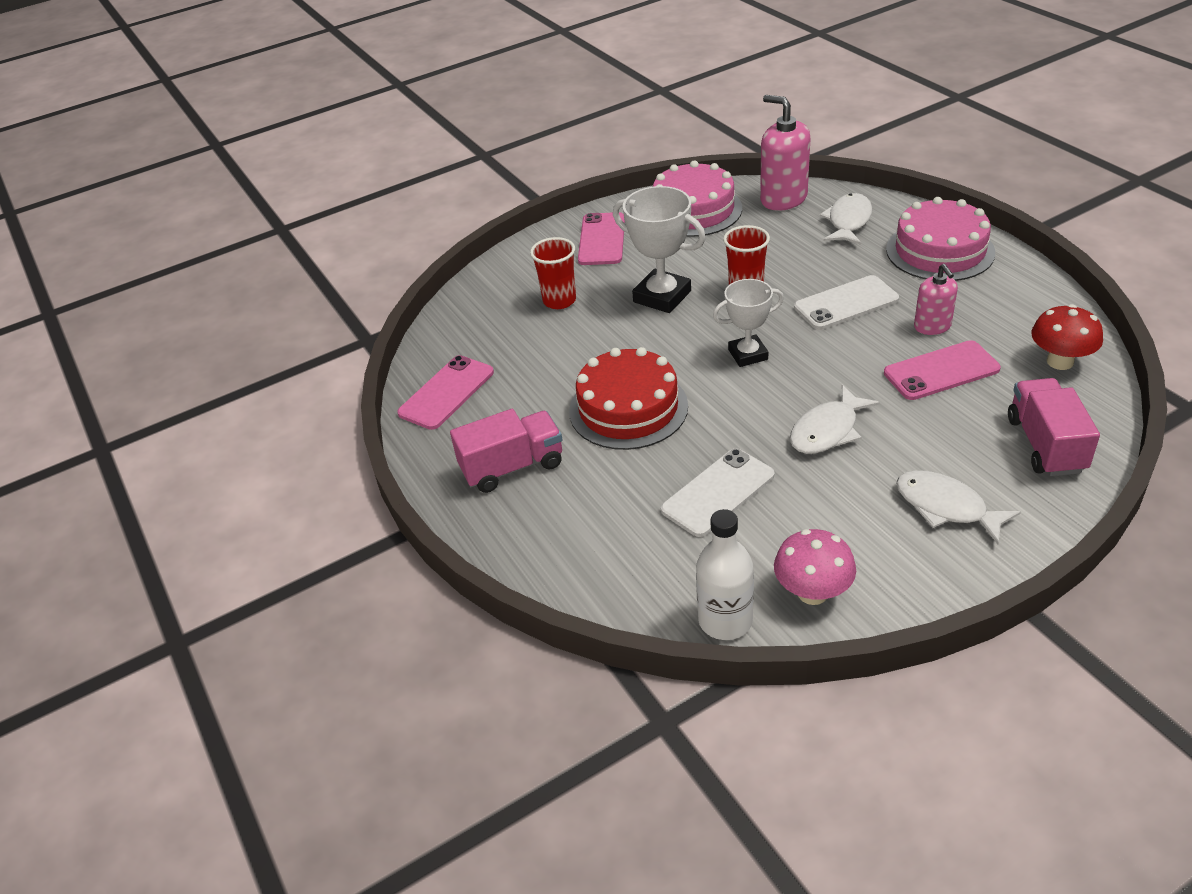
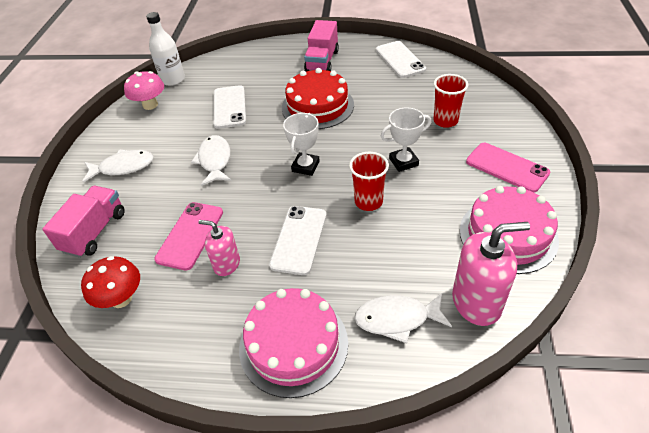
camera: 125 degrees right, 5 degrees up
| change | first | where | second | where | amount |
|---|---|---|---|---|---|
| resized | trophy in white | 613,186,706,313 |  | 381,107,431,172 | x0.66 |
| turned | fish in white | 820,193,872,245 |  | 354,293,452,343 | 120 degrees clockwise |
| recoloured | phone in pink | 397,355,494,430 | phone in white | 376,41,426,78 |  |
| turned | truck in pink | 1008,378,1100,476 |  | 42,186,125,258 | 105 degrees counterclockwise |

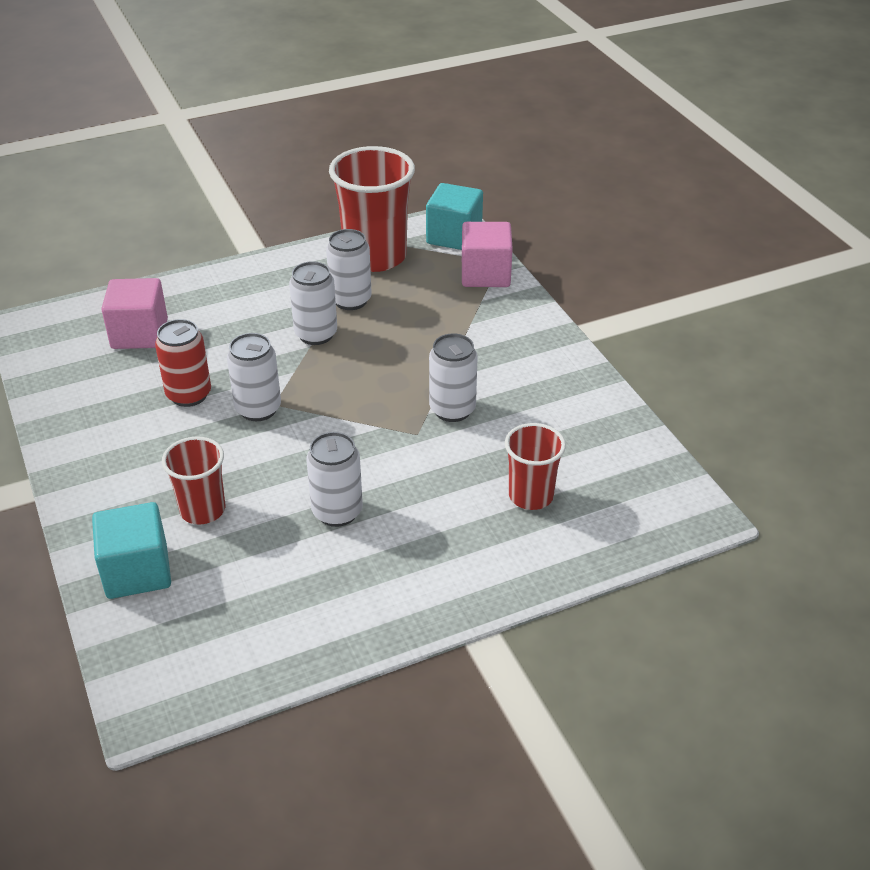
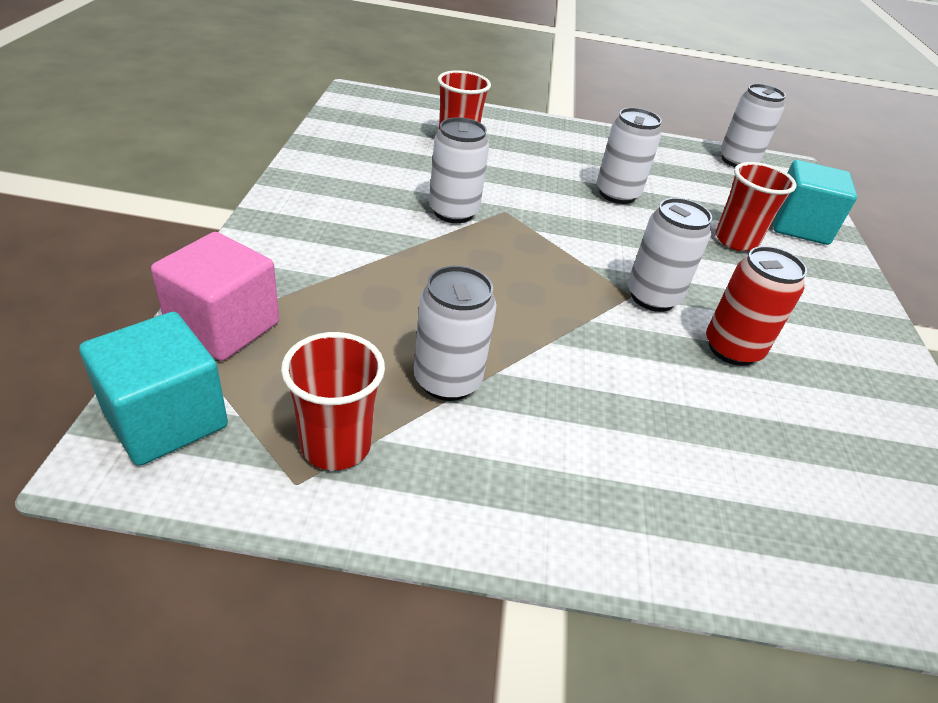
camera: 155 degrees left, 0 degrees up
| change | first | where | second | where | amount |
|---|---|---|---|---|---|
| resized | cup in red | 329,146,415,272 |  | 281,332,385,470 | x0.57 |
| moved | can in white | 289,261,337,345 |  | 720,84,786,167 |  |
| removed | cube in pink | 101,278,168,349 |  |  |  |

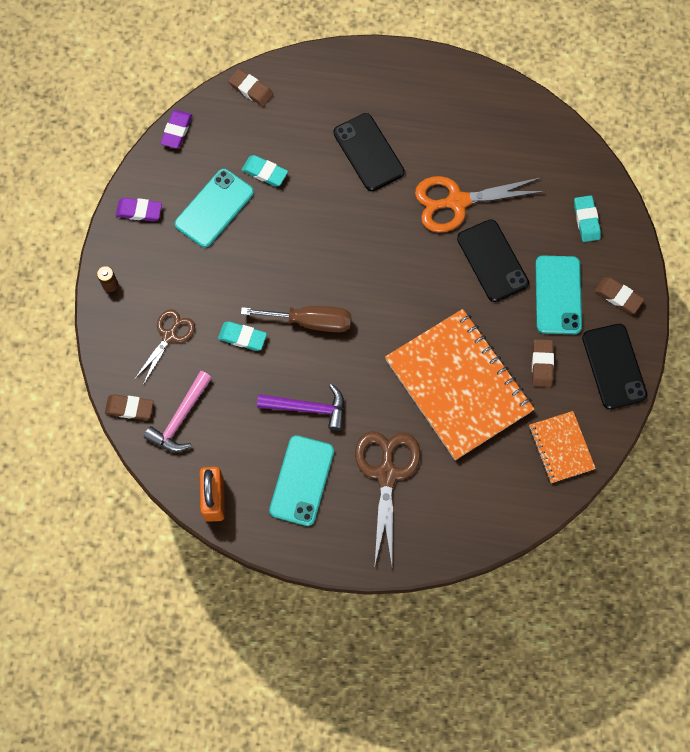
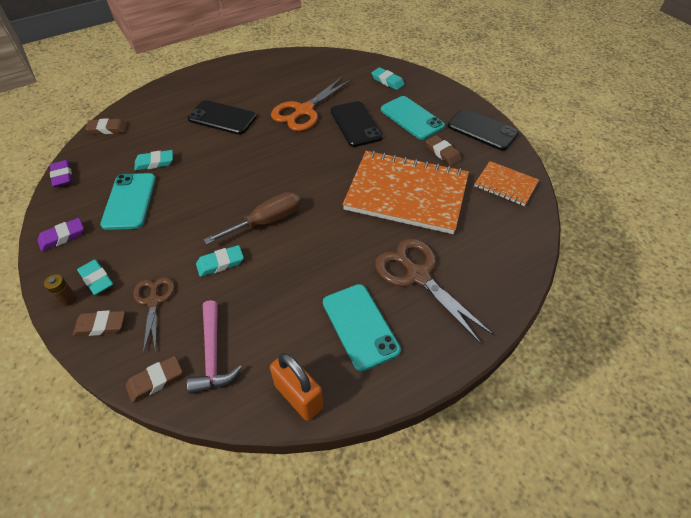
camera: 40 degrees left, 20 degrees down
| change | first | where | second | where | amount |
|---|---|---|---|---|---|
| turned | phone in black | 457,219,529,302 |  | 331,101,383,147 | 45 degrees clockwise |
| moved | eraser in brown | 595,277,644,313 |  | 73,310,125,336 |  |
| removed | hammer in purple | 257,384,344,431 |  |  |  |
| added |  |  | eraser in turquoise | 77,259,113,295 |  |

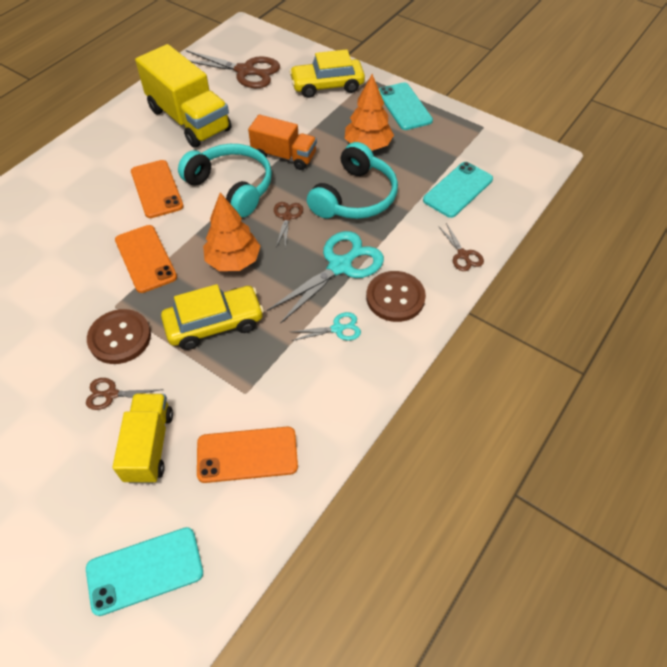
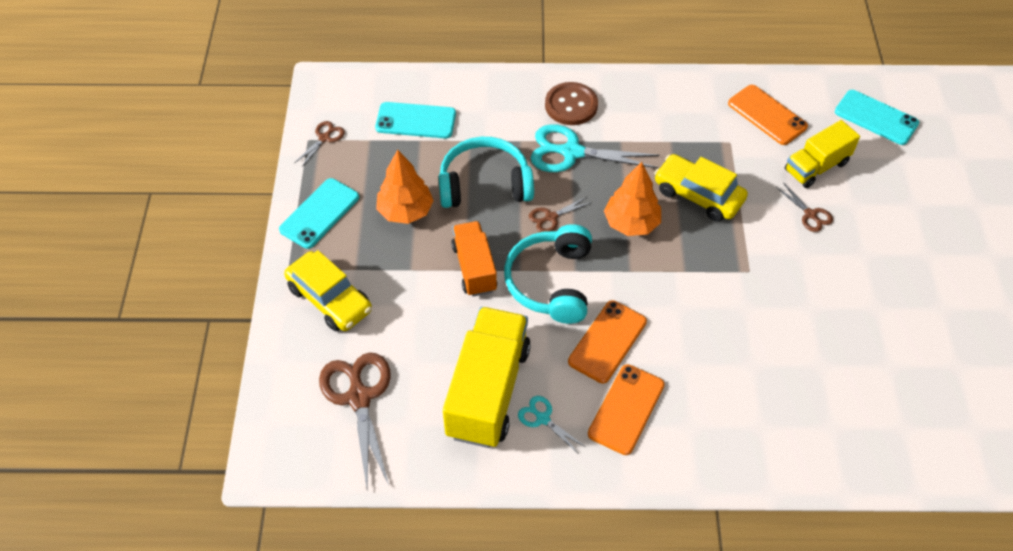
camera: 125 degrees left, 0 degrees up
| change | first | where | second | where | amount |
|---|---|---|---|---|---|
| moved | scissors in brown | 438,223,484,271 |  | 295,121,345,168 |  |
| moved | phone in orange | 115,225,177,293 |  | 588,364,665,455 |  |
| removed | button in brown | 87,309,151,364 |  |  |  |
| moved | scissors in turquoise | 291,312,361,341 |  | 518,396,585,454 |  |

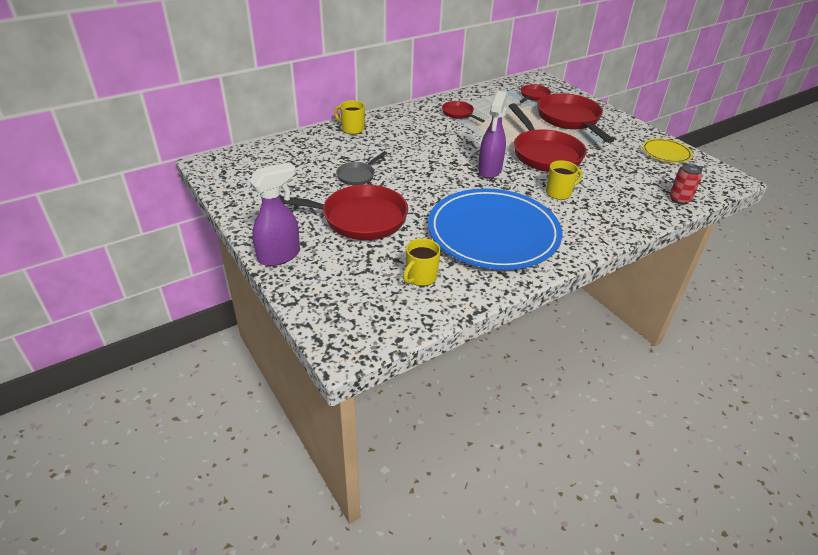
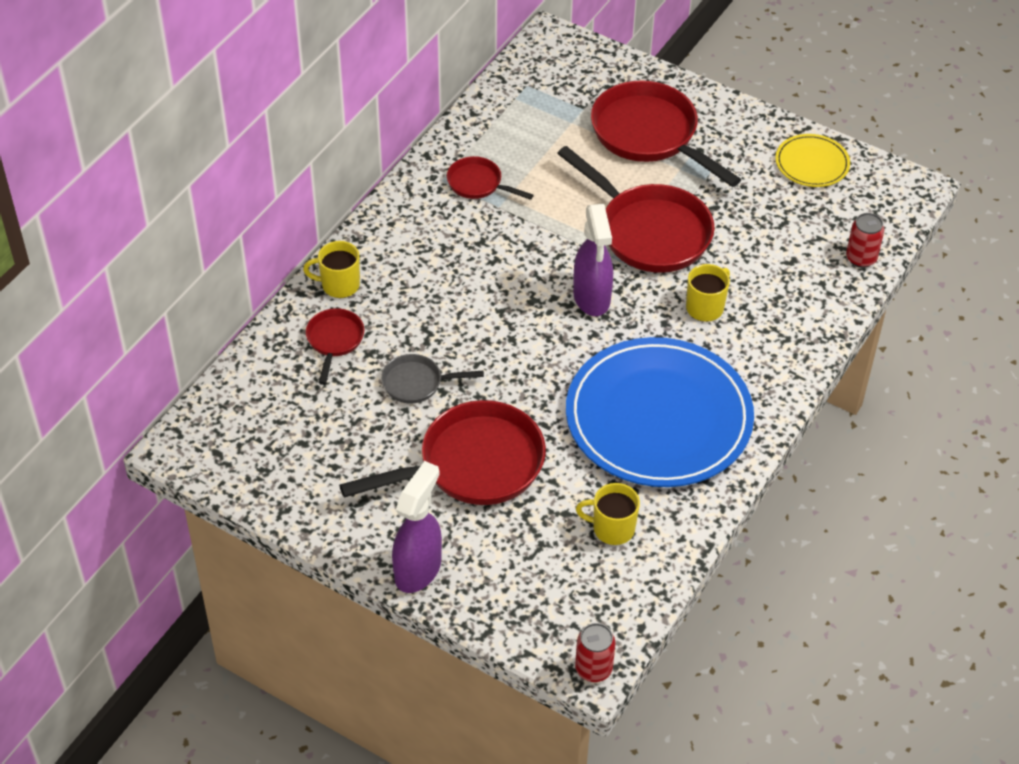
camera: 25 degrees left, 10 degrees up
| change | first | where | second | where | amount |
|---|---|---|---|---|---|
| moved | pan in red | 519,84,551,103 |  | 306,308,365,385 |  |
| turned | pan in grey | 336,151,387,185 |  | 381,354,484,404 | 75 degrees clockwise |
| turned | mug in yellow | 403,238,441,286 |  | 576,483,640,545 | 90 degrees clockwise |
| added |  |  | can in red | 575,623,615,682 |  |

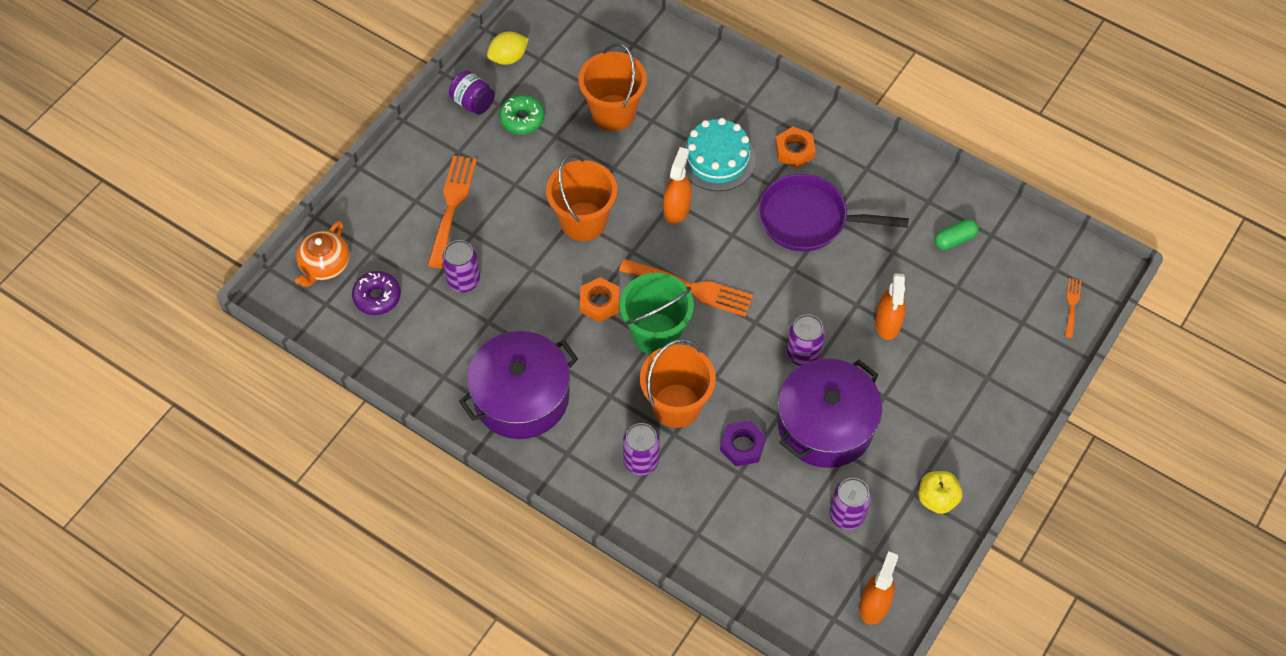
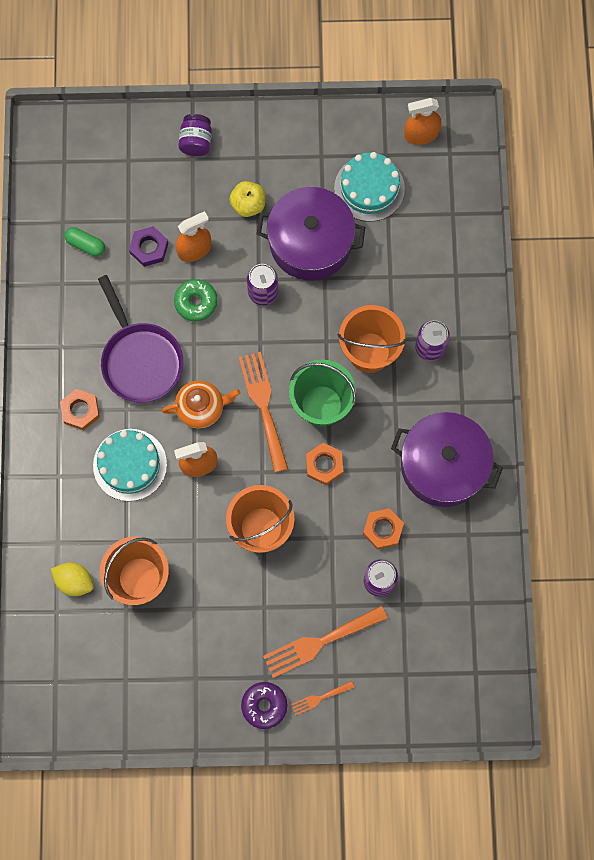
camera: 125 degrees left, 15 degrees up
| change | first | where | second | where | amount |
|---|---|---|---|---|---|
| moved | lemon in yellow | 487,31,529,65 |  | 51,562,94,596 |  |
| moved | jar in purple | 449,71,495,115 |  | 178,114,212,156 |  |
| moved | donut in green | 499,94,545,134 |  | 174,279,217,322 |  |
| moved | teapot in orange | 295,221,349,287 |  | 162,380,240,429 |  |
| moved | donut in purple | 352,271,401,315 |  | 241,682,288,729 |  |
| moved | fork in orange | 1065,278,1081,338 |  | 291,681,355,716 |  |
| moved | nut in purple | 720,421,766,466 |  | 129,226,168,267 |  |
| moved | apple in yellow | 918,471,963,514 |  | 229,181,265,217 |  |
| replaced | can in purple | 830,478,871,530 | cake in turquoise | 334,152,405,222 |  |
| added |  |  | nut in orange | 363,508,404,549 |  |

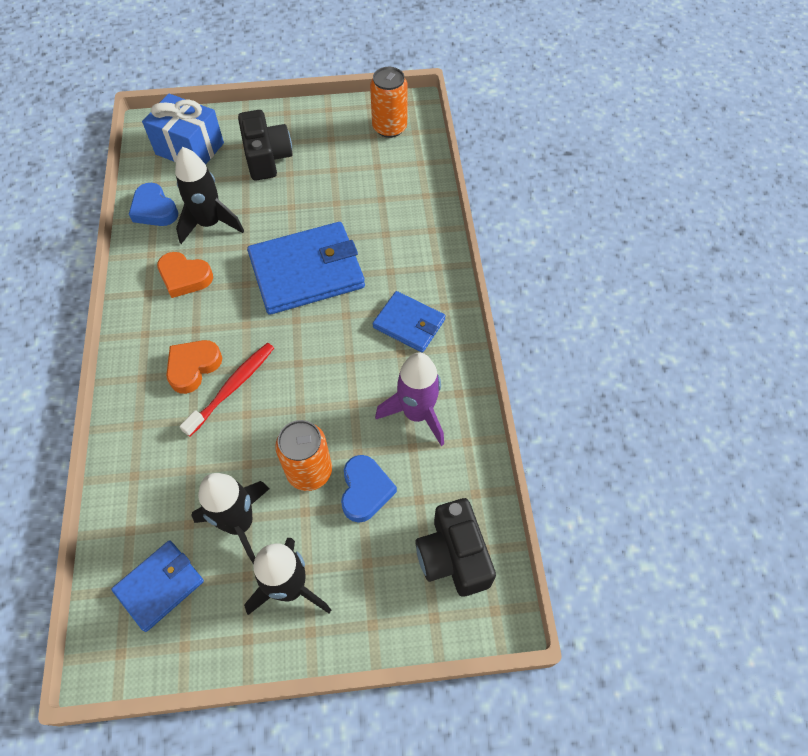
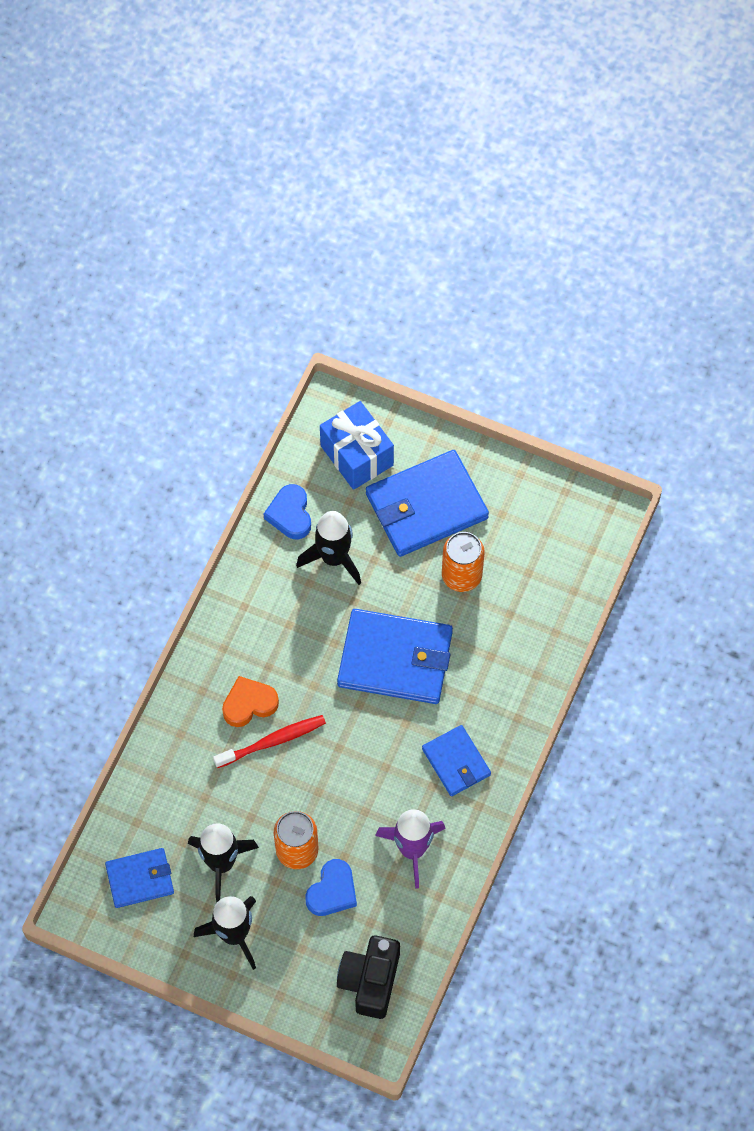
camera: 30 degrees right, 5 degrees up
| change | first | where | second | where | amount |
|---|---|---|---|---|---|
| moved | can in orange | 370,67,408,138 |  | 442,532,485,592 |  |
| replaced | camera in black | 238,110,293,181 | wallet in blue | 366,450,489,557 |  |
| removed | heart in orange | 157,252,213,298 |  |  |  |

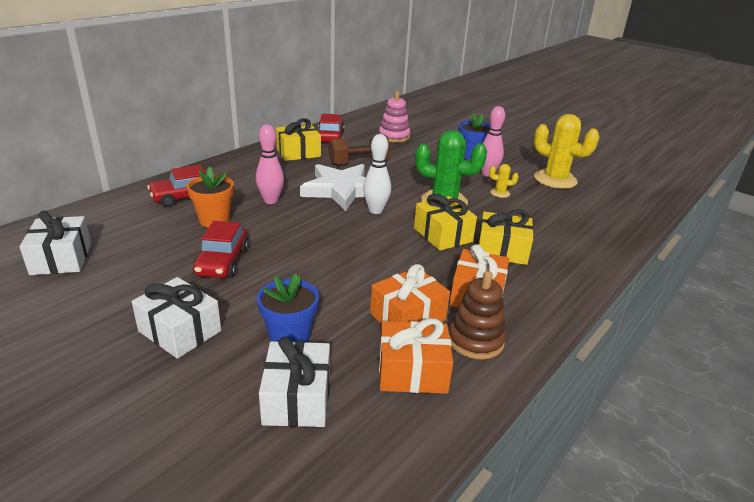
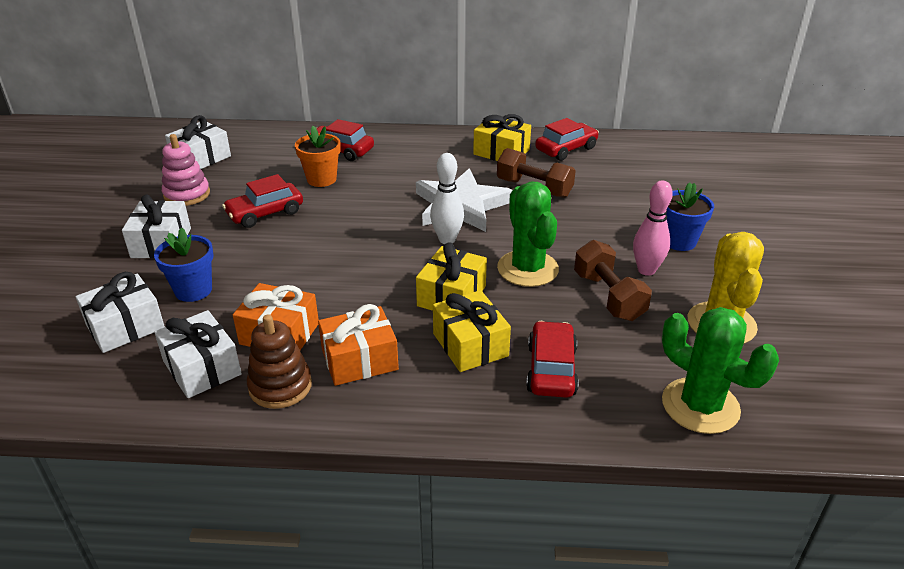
camera: 55 degrees right, 5 degrees up
| change | first | where | second | where | amount |
|---|---|---|---|---|---|
| moved | stacking toy in pink | 379,91,410,142 |  | 162,134,210,206 |  |
| removed | bowling pin in pink | 256,125,284,204 |  |  |  |
| replaced | cactus in yellow | 489,164,519,198 | dumbbell in brown | 574,240,652,321 |  |
| recoloured | gift in orange | 379,318,453,394 | gift in white | 154,310,242,398 |  |
| added |  |  | cactus in green | 662,307,779,434 |  |
| added |  |  | car in red | 526,321,579,398 |  |

